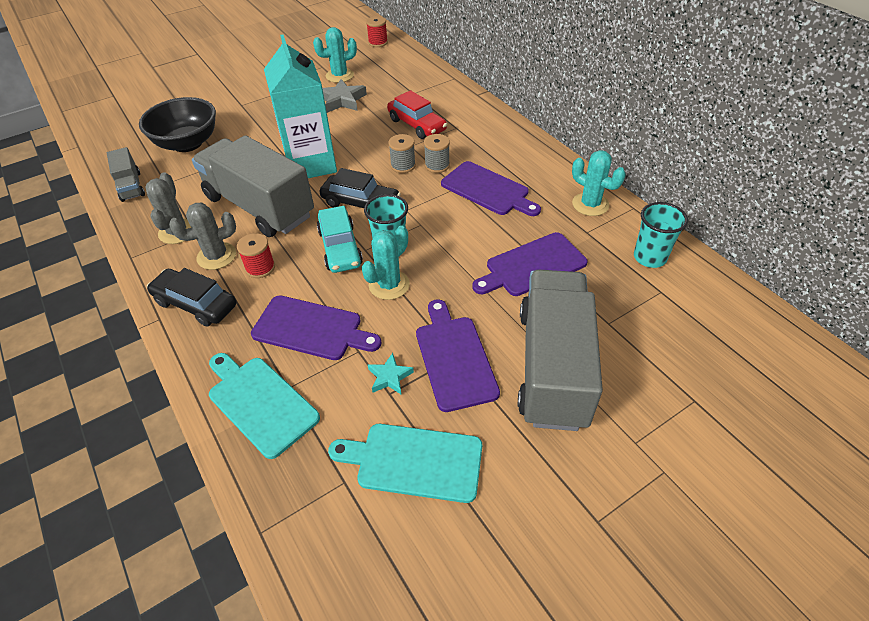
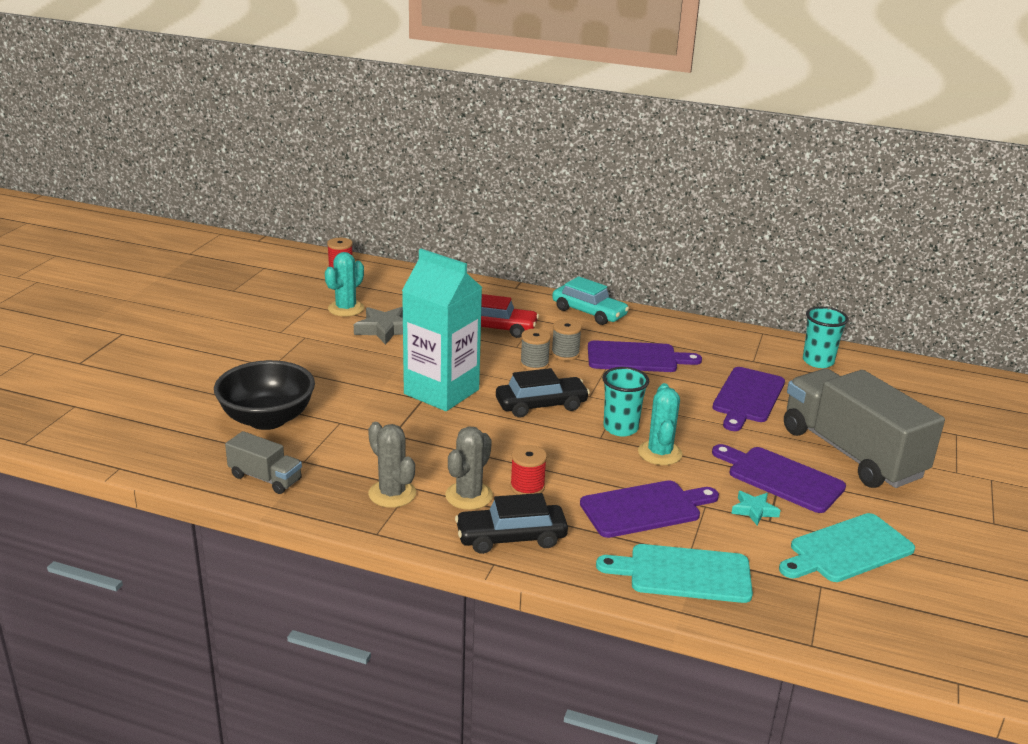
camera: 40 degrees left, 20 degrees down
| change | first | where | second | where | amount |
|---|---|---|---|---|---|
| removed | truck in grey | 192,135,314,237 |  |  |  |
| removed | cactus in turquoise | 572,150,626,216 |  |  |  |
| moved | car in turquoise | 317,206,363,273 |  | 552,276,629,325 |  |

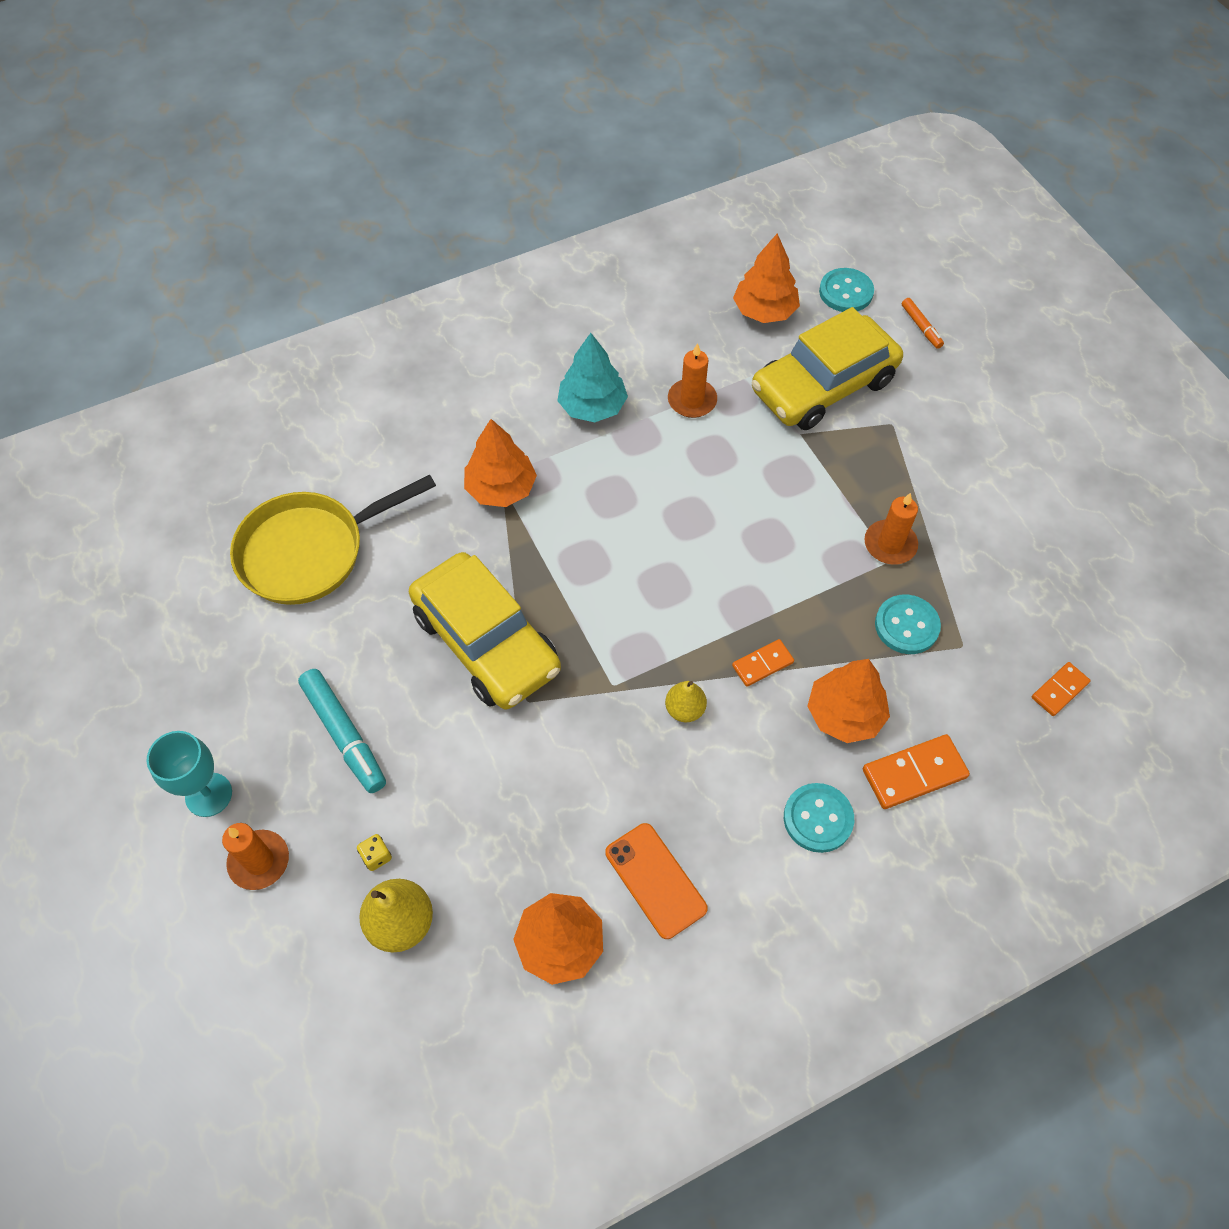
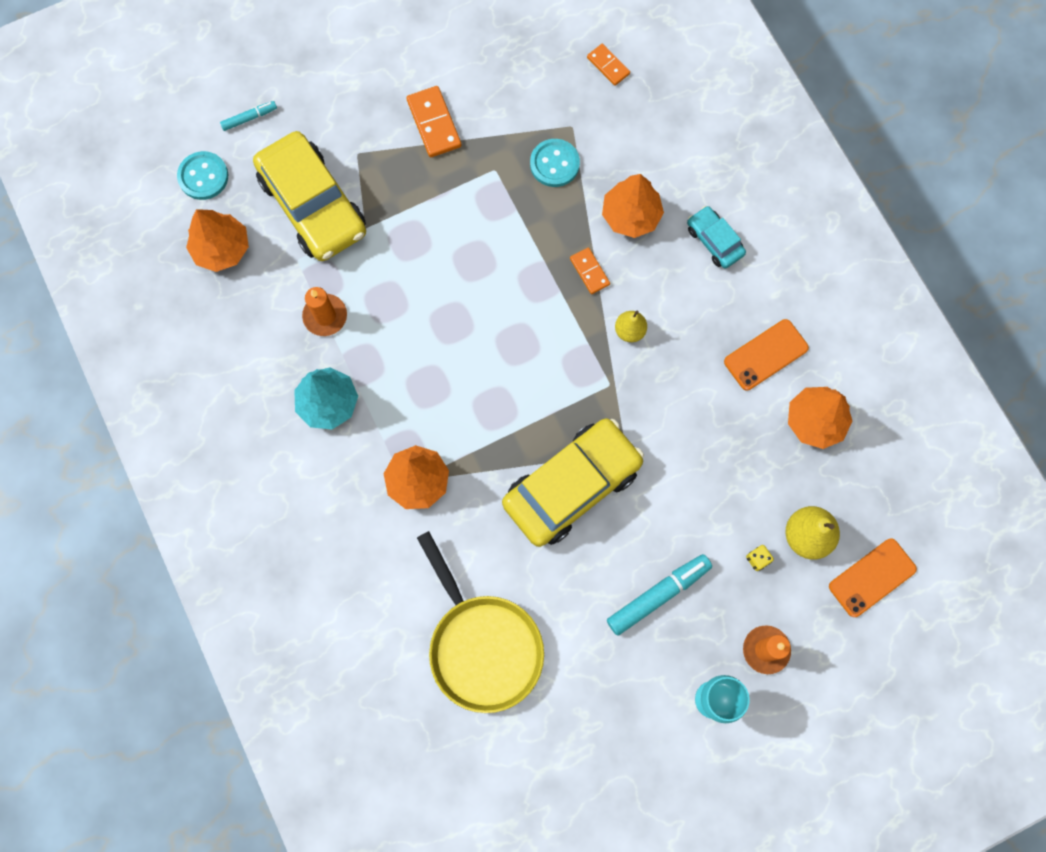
camera: 90 degrees left, 15 degrees up
| change | first | where | second | where | amount |
|---|---|---|---|---|---|
| recoloured | marker in orange | 902,298,944,349 | marker in turquoise | 220,101,277,131 |  |
| removed | candle in orange | 864,493,918,565 |  |  |  |
| moved | domino in orange | 863,734,970,809 |  | 406,86,461,157 |  |
| replaced | button in turquoise | 784,783,854,853 | car in turquoise | 687,206,746,268 |  |
| added |  |  | phone in orange | 829,539,917,617 |  |

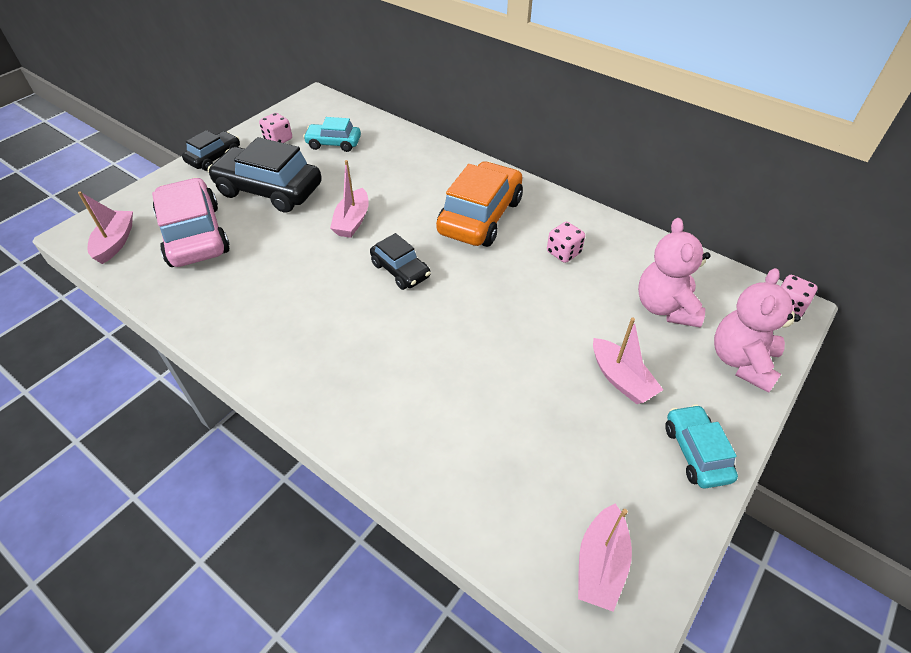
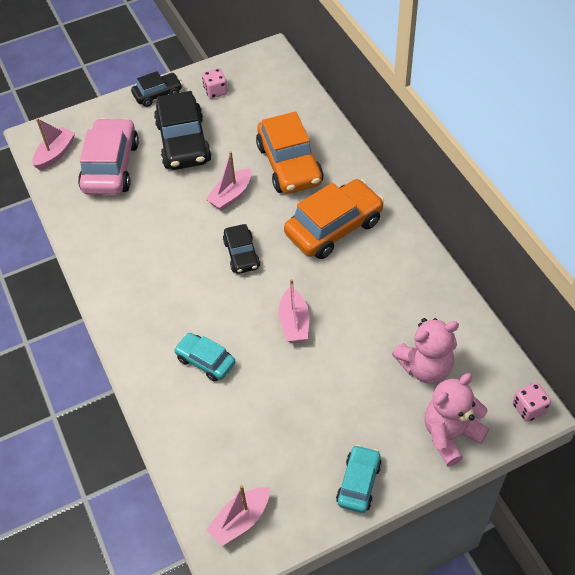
camera: 30 degrees right, 5 degrees up
| change | first | where | second | where | amount |
|---|---|---|---|---|---|
| moved | car in turquoise | 303,117,361,152 |  | 174,333,235,382 |  |
| turned | car in black | 208,137,322,213 |  | 154,91,212,170 | 150 degrees counterclockwise |
| turned | teddy bear in pink | 638,218,710,327 |  | 392,318,459,384 | 135 degrees counterclockwise |
| removed | dice in pink | 547,222,585,263 |  |  |  |
| moved | boat in pink | 593,318,663,404 |  | 279,279,309,343 |  |
| added |  |  | car in orange | 256,112,324,194 |  |

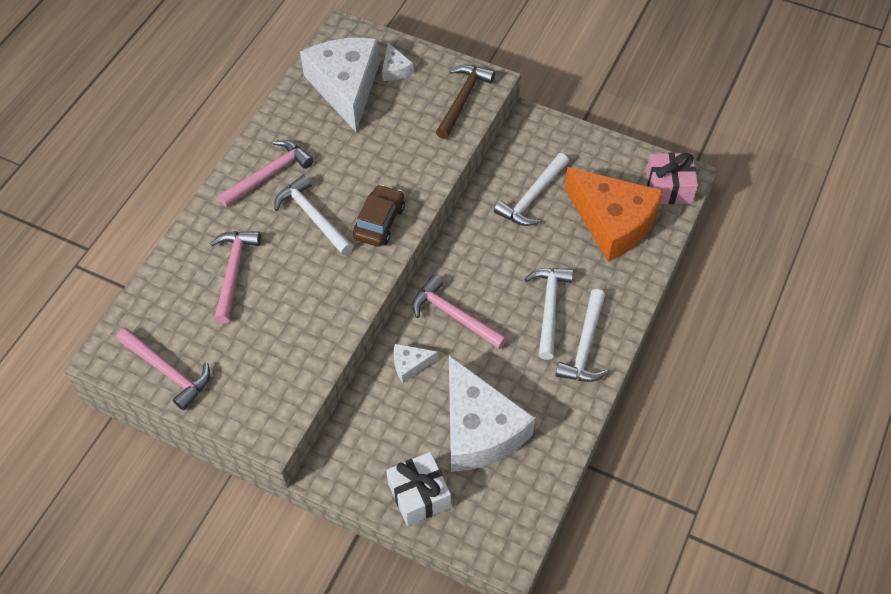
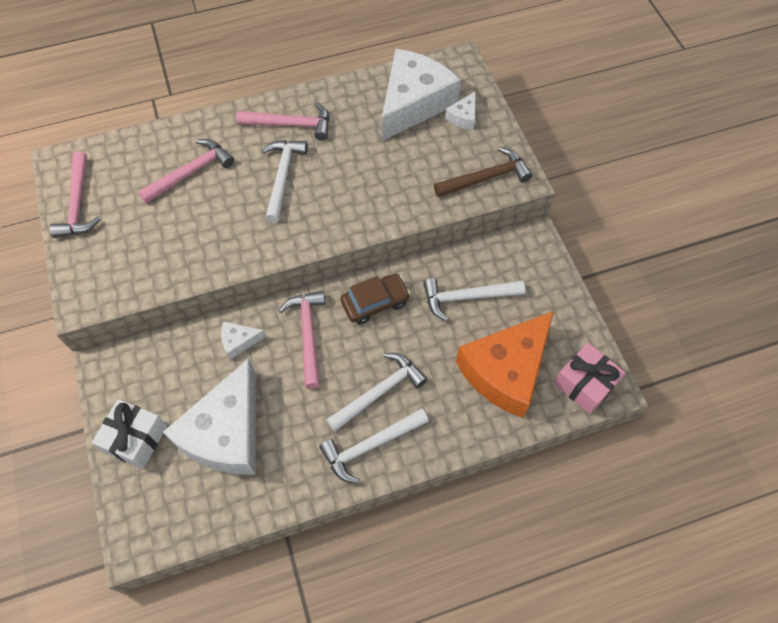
camera: 45 degrees right, 5 degrees up
| change | first | where | second | where | amount |
|---|---|---|---|---|---|
| turned | cheese in orange | 564,167,664,262 |  | 456,311,554,418 | 45 degrees clockwise |
| moved | car in brown | 353,184,405,247 |  | 340,274,411,325 |  |
| turned | cheese in white | 394,344,438,383 |  | 221,322,266,360 | 45 degrees counterclockwise |

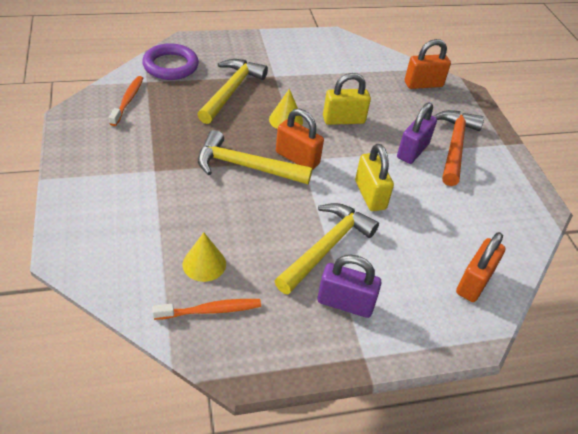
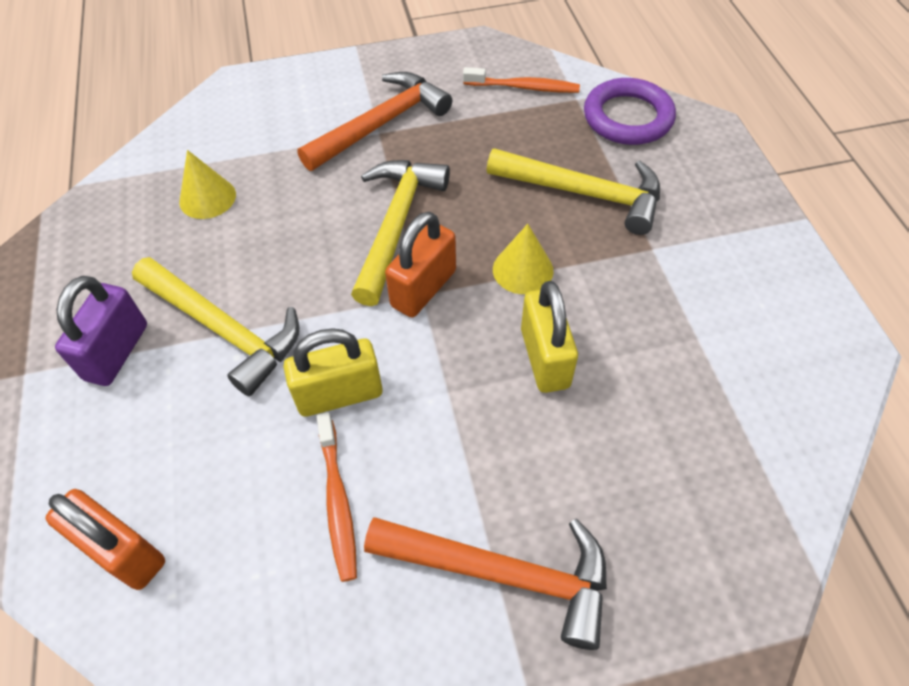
camera: 95 degrees right, 10 degrees up
| change | first | where | second | where | amount |
|---|---|---|---|---|---|
| removed | padlock in orange | 405,39,451,89 |  |  |  |
| removed | padlock in purple | 397,102,437,164 |  |  |  |
| moved | toothbrush in orange | 152,299,261,320 |  | 317,412,357,582 |  |
| added |  |  | hammer in orange | 297,72,452,171 |  |

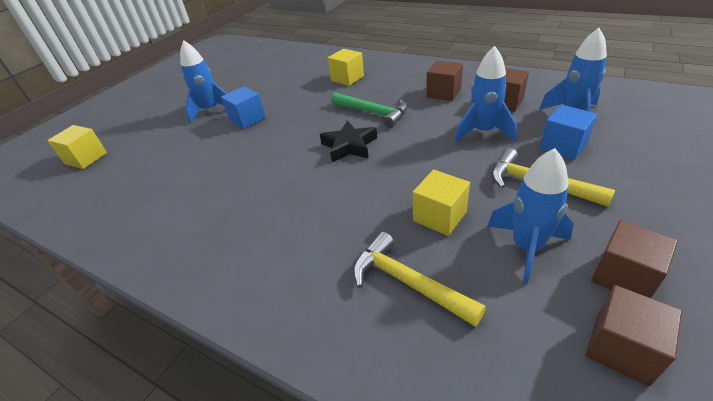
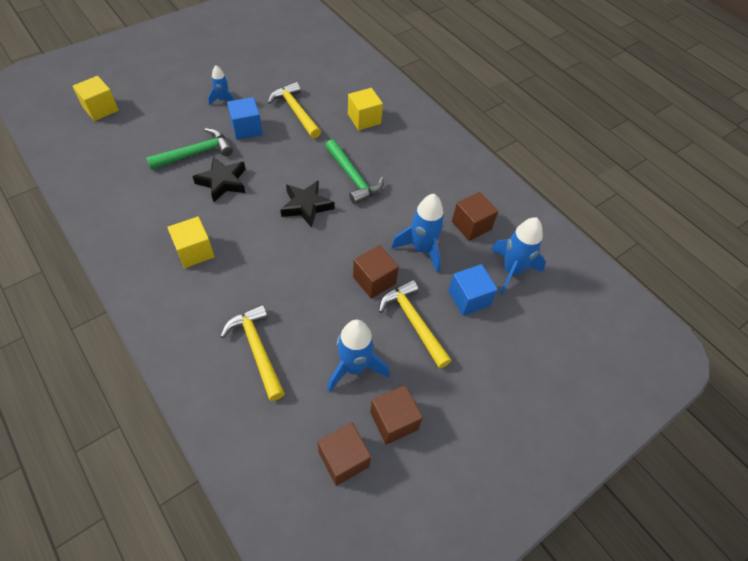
camera: 15 degrees right, 15 degrees up
| change | first | where | second | where | amount |
|---|---|---|---|---|---|
| resized | rocket in blue | 180,40,227,124 |  | 208,65,234,105 | x0.58 |
| moved | cube in brown | 426,60,463,101 |  | 353,245,399,299 |  |
| moved | cube in yellow | 413,170,470,236 |  | 167,216,215,268 |  |
| added |  |  | hammer in yellow | 268,82,321,138 |  |
| added |  |  | hammer in green | 146,128,233,170 |  |
| added |  |  | star in black | 193,157,246,202 |  |

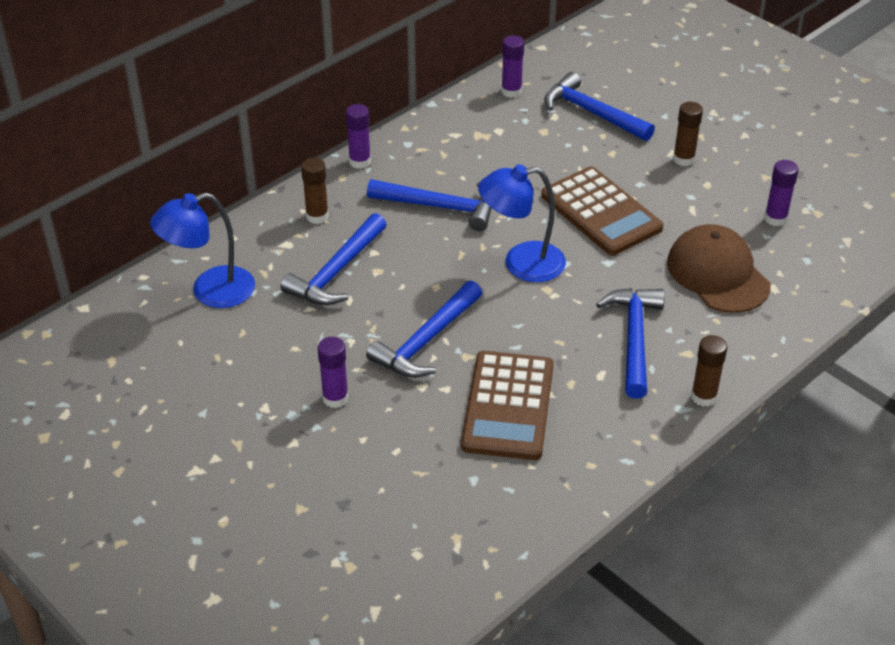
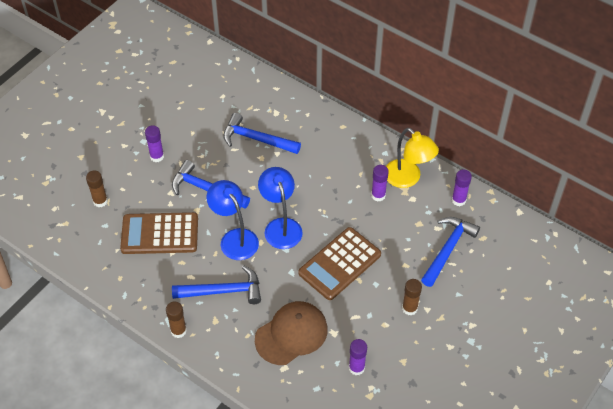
camera: 80 degrees right, 10 degrees up
| change | first | where | second | where | amount |
|---|---|---|---|---|---|
| moved | glue stick in purple | 346,104,371,169 |  | 371,165,389,202 |  |
| moved | glue stick in brown | 301,158,329,224 |  | 86,171,108,207 |  |
| removed | hammer in blue | 367,179,492,231 |  |  |  |
| moved | lamp in blue | 150,192,255,308 |  | 207,180,259,260 |  |
| added |  |  | lamp in yellow | 386,128,439,188 |  |

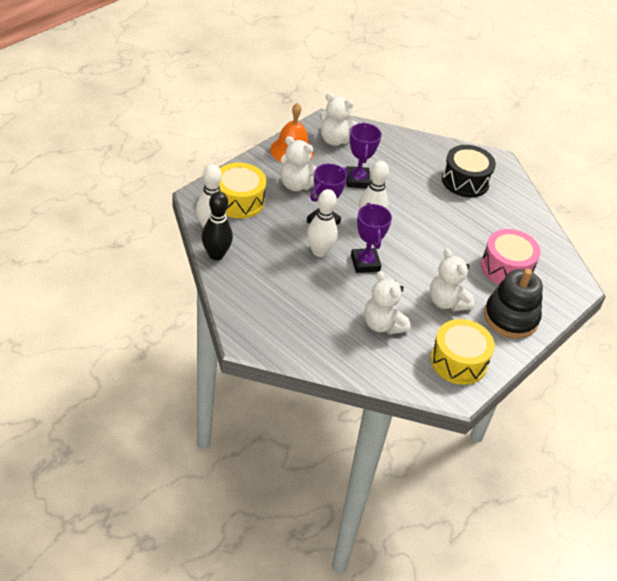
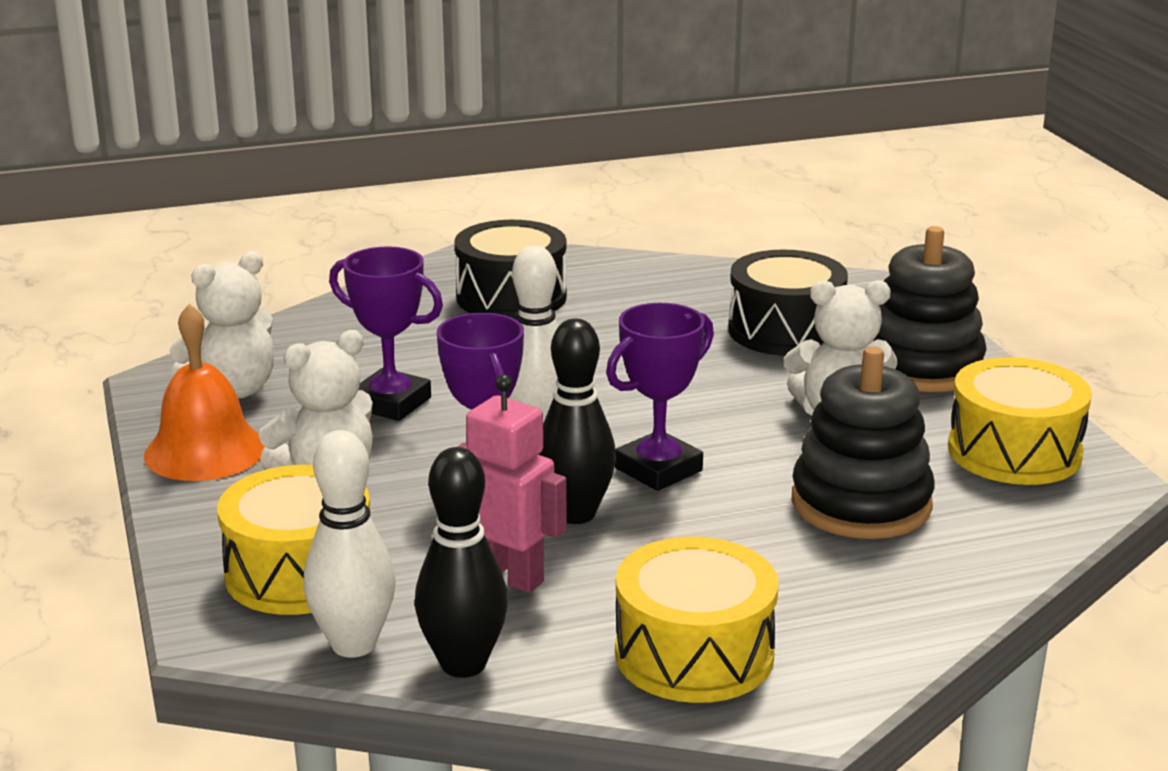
camera: 55 degrees left, 20 degrees down
| change | first | where | second | where | amount |
|---|---|---|---|---|---|
| recoloured | bowling pin in white | 307,189,338,257 | bowling pin in black | 538,319,616,524 |  |
| turned | trophy in purple | 351,203,392,273 |  | 606,303,714,491 | 60 degrees counterclockwise |
| recoloured | drum in pink | 481,229,540,285 | drum in black | 728,249,848,356 |  |
| replaced | teddy bear in white | 364,271,411,335 | stacking toy in black | 792,346,935,539 |  |
| added |  |  | robot in pink | 457,374,567,593 |  |
| added |  |  | drum in yellow | 615,537,779,703 |  |

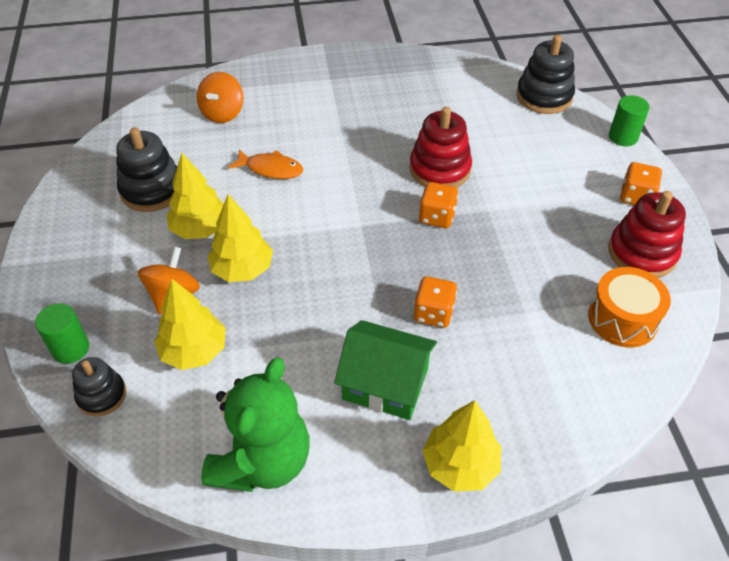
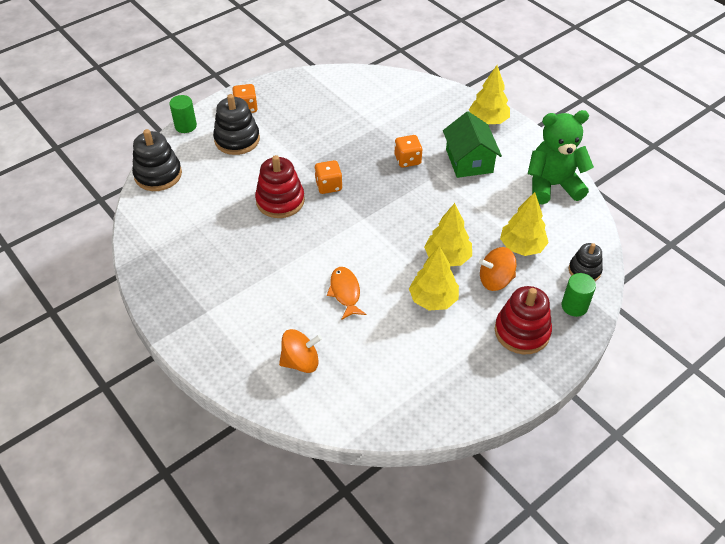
camera: 120 degrees left, 0 degrees up
| change | first | where | second | where | amount |
|---|---|---|---|---|---|
| moved | stacking toy in black | 116,127,177,212 |  | 213,94,260,155 |  |
| moved | stacking toy in red | 608,191,686,278 |  | 495,286,552,355 |  |
| removed | drum in orange | 588,267,671,347 |  |  |  |

